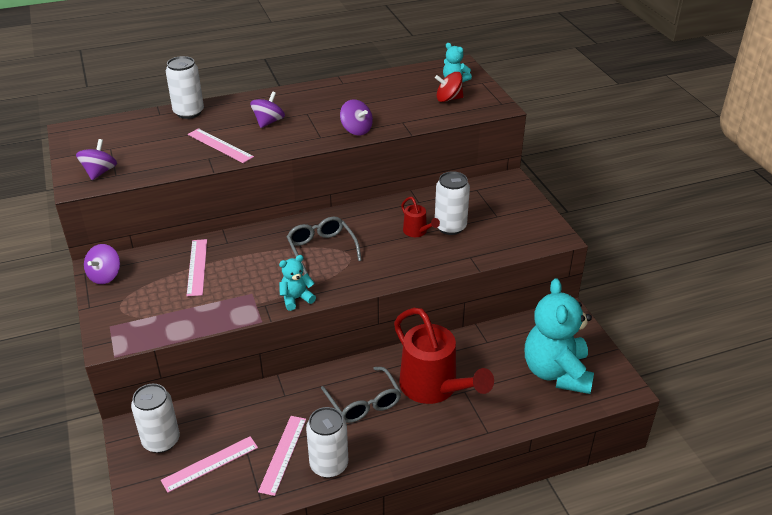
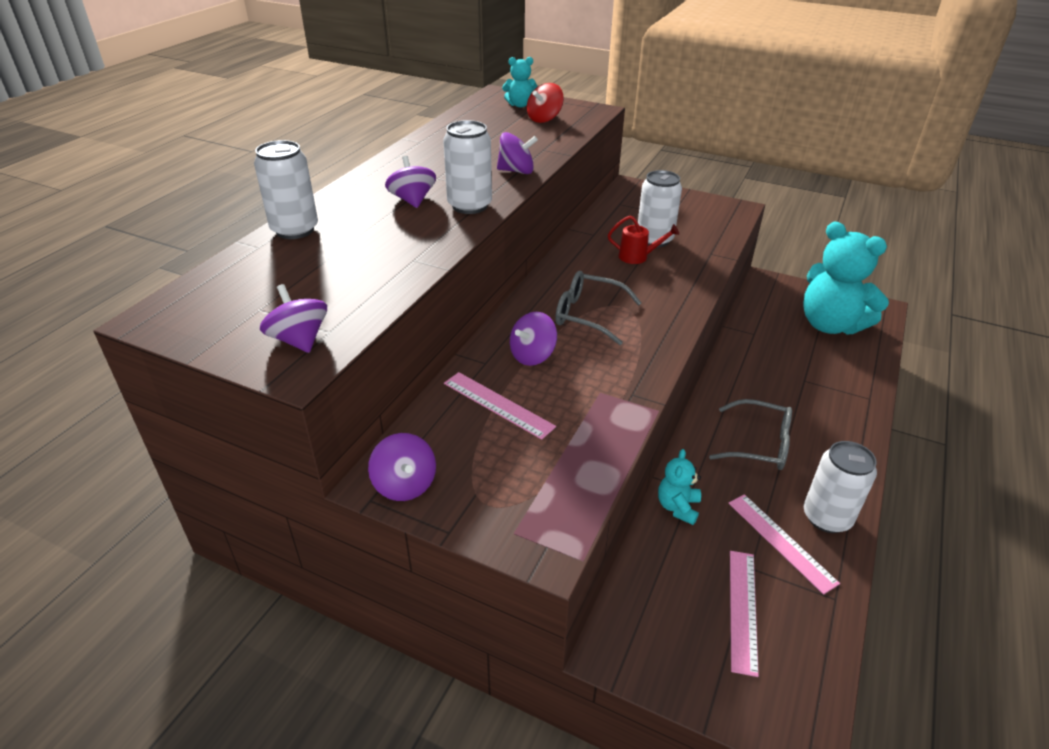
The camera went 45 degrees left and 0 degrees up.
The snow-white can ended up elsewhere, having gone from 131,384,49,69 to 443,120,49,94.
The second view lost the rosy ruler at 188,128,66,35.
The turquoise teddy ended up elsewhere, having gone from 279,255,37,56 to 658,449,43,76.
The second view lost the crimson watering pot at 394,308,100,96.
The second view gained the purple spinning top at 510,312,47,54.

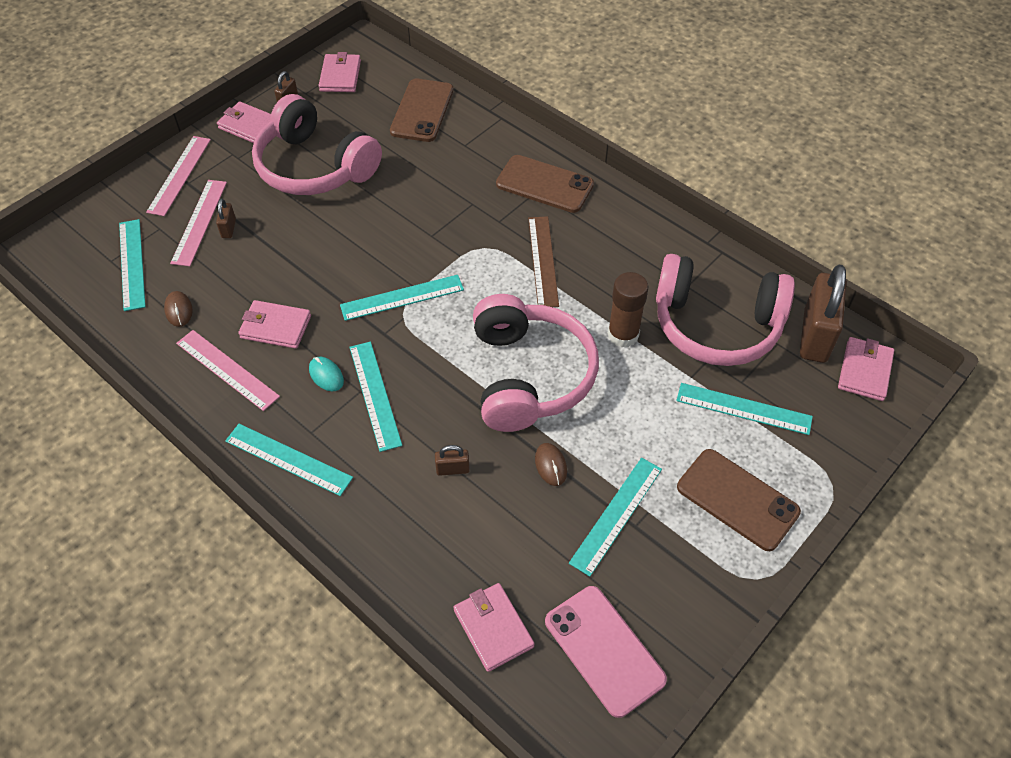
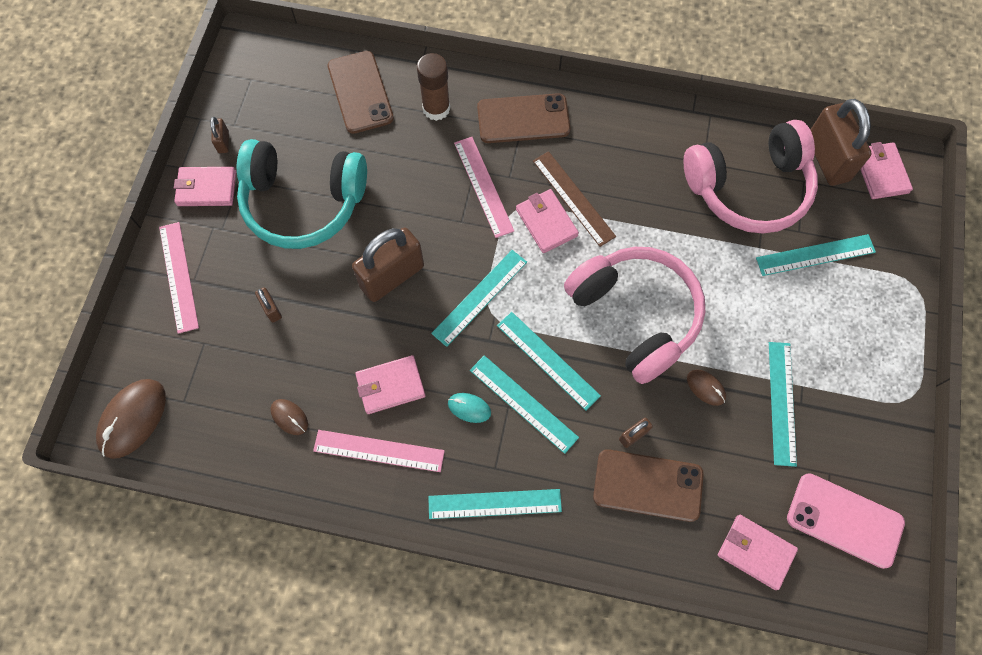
The camera went 30 degrees left and 15 degrees up.
The turquoise ruler ended up elsewhere, having gone from 119,219,27,92 to 497,312,104,99.
The rosy ruler ended up elsewhere, having gone from 170,180,57,86 to 454,137,60,101.
What was the rosy headset at 252,94,130,101 turned into the turquoise headset at 237,139,130,110.
The rosy card wallet ended up elsewhere, having gone from 318,52,43,40 to 516,189,63,64.
The dark brown glue stick ended up elsewhere, having gone from 608,272,40,75 to 417,53,33,68.
The dark brown phone ended up elsewhere, having gone from 677,449,124,102 to 593,449,111,73.
The second view gained the dark brown PC mouse at 96,379,70,80.
The second view gained the dark brown small lock at 352,228,72,74.

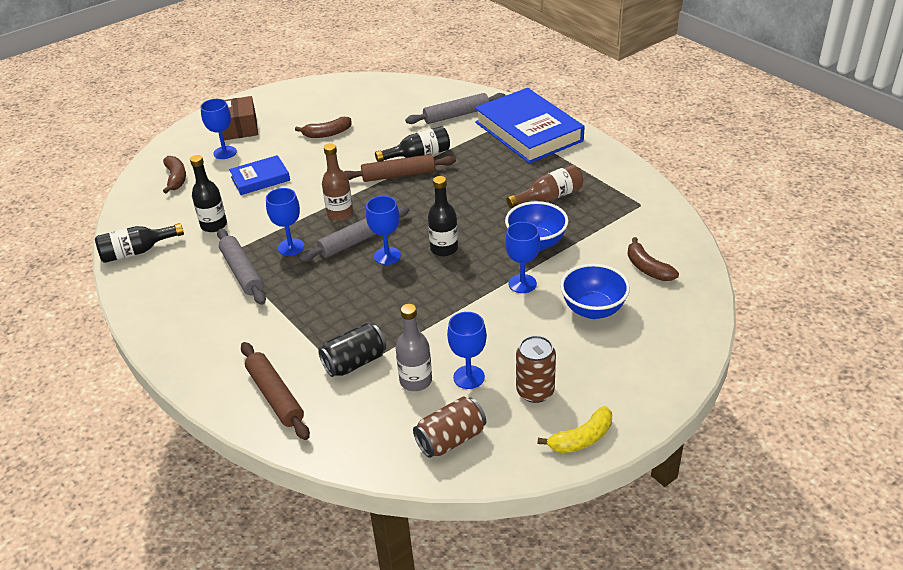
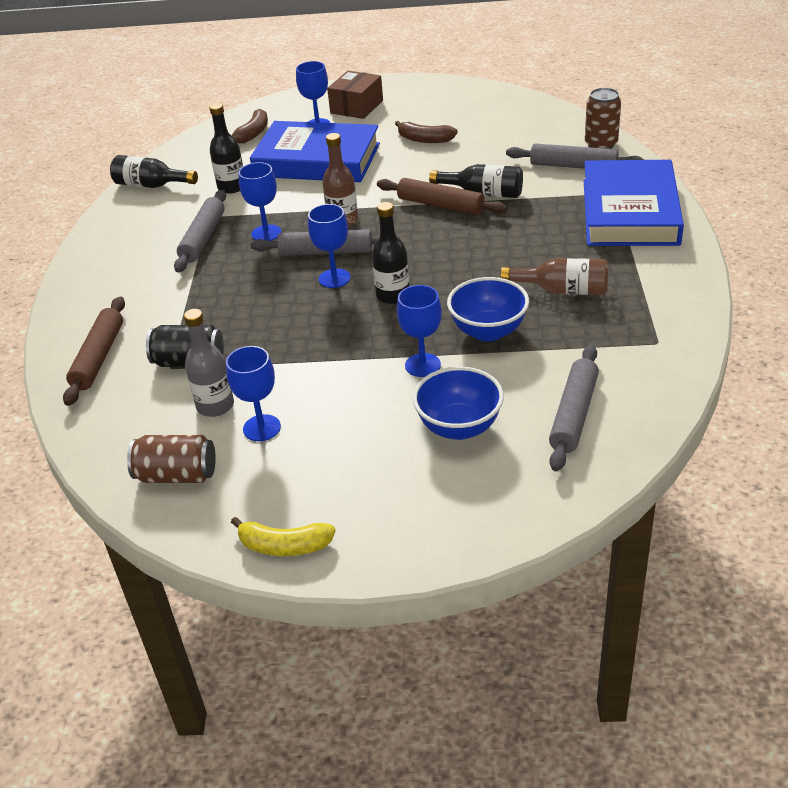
The camera went 40 degrees right and 0 degrees up.
The size of the cobalt hardcover at 229,155,61,40 changed by a factor of 1.92.
The dark brown can ended up elsewhere, having gone from 516,335,40,68 to 585,88,36,61.
Where the dark brown toy banana stood at 627,237,52,44, the gray rolling pin came to stand at 549,345,50,126.

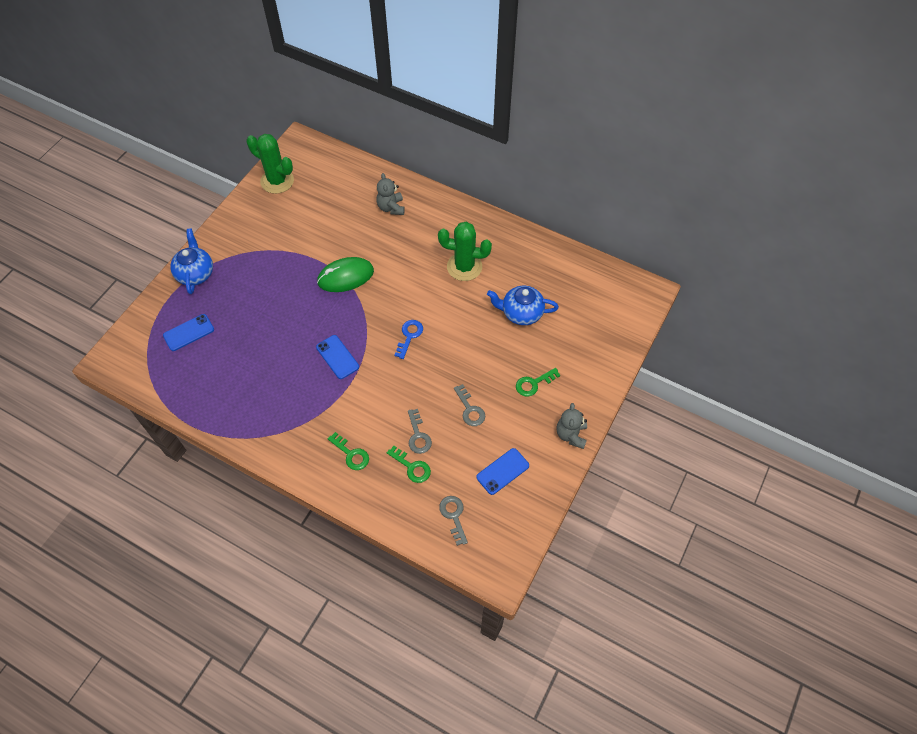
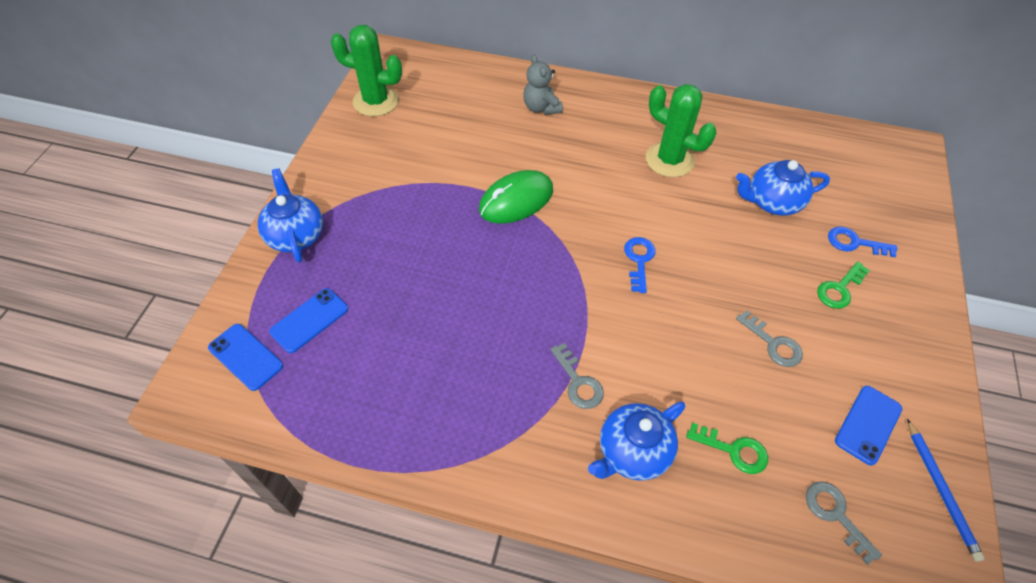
The camera went 15 degrees left and 5 degrees down.
The cobalt phone ended up elsewhere, having gone from 316,335,43,44 to 208,324,75,67.
Where the leaf-green key stood at 328,432,41,38, the cobalt china teapot came to stand at 588,401,97,80.
The gray key ended up elsewhere, having gone from 408,409,24,45 to 550,343,54,66.
The leaf-green prickly plant at 438,222,54,59 ended up facing another way, 45 degrees clockwise from before.
The second view lost the gray teddy at 556,403,31,46.
The second view gained the cobalt key at 828,227,70,30.
The second view gained the cobalt lead pencil at 907,419,78,143.

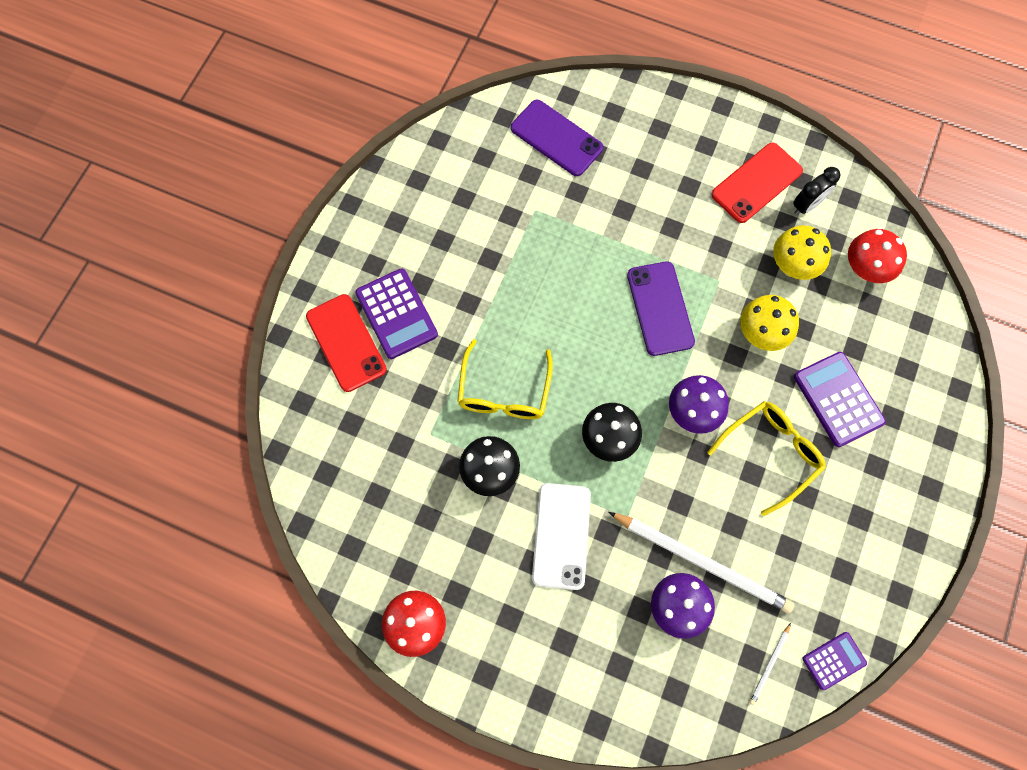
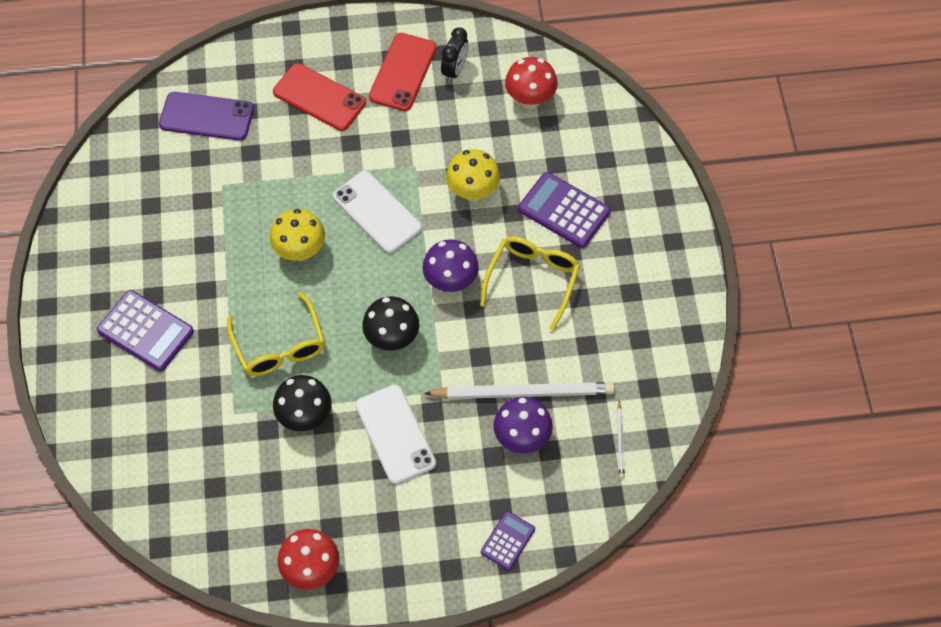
The camera went 30 degrees left and 10 degrees down.
The crimson phone ended up elsewhere, having gone from 306,294,81,98 to 273,63,93,68.
What was the purple phone at 627,261,68,95 turned into the snow-white phone at 333,171,89,82.
The bright yellow mushroom ended up elsewhere, having gone from 773,225,58,55 to 270,209,55,52.
The purple calculator ended up elsewhere, having gone from 803,632,64,58 to 481,511,54,59.

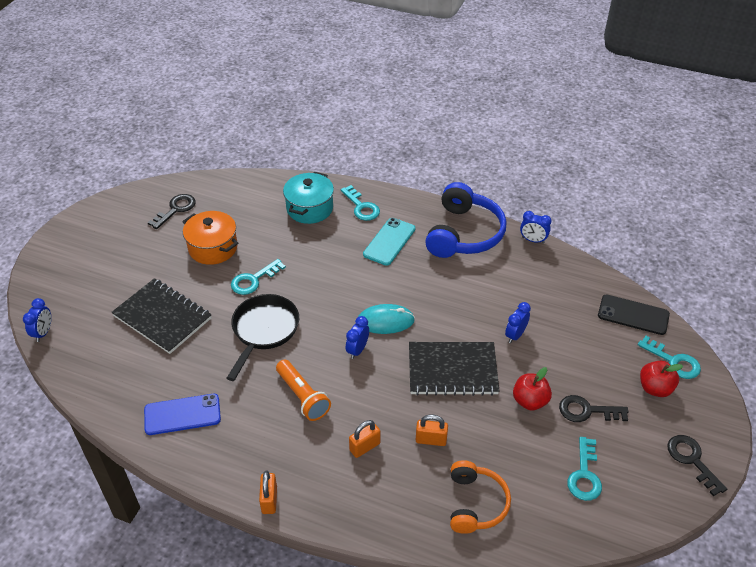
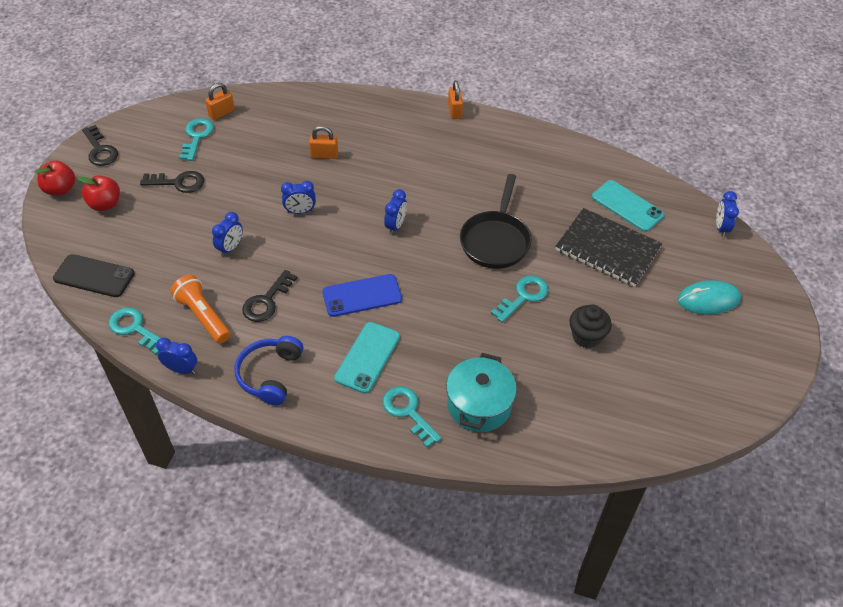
The camera went 175 degrees right and 5 degrees up.
The cobalt phone ended up elsewhere, having gone from 144,394,77,41 to 323,274,79,43.
The ebony key ended up elsewhere, having gone from 148,194,47,35 to 242,270,55,52.
Where the orange cooking pot stood at 182,211,56,54, the ebony muffin came to stand at 569,305,43,43.
The orange torch ended up elsewhere, having gone from 276,360,55,61 to 170,275,61,69.
The orange small lock ended up elsewhere, having gone from 349,420,31,38 to 205,83,30,37.
The turquoise PC mouse ended up elsewhere, having gone from 358,304,57,30 to 678,280,63,35.
Where the ebony notebook stood at 409,342,90,54, the cobalt alarm clock came to stand at 281,181,35,33.
The size of the cobalt headset at 425,182,81,76 changed by a factor of 0.64.
The second view lost the orange headset at 450,460,61,74.
The crimson toy apple ended up elsewhere, having gone from 513,367,39,43 to 35,161,40,35.
The turquoise key ended up elsewhere, having gone from 638,336,63,43 to 108,307,52,48.
The second view gained the turquoise phone at 592,180,72,52.

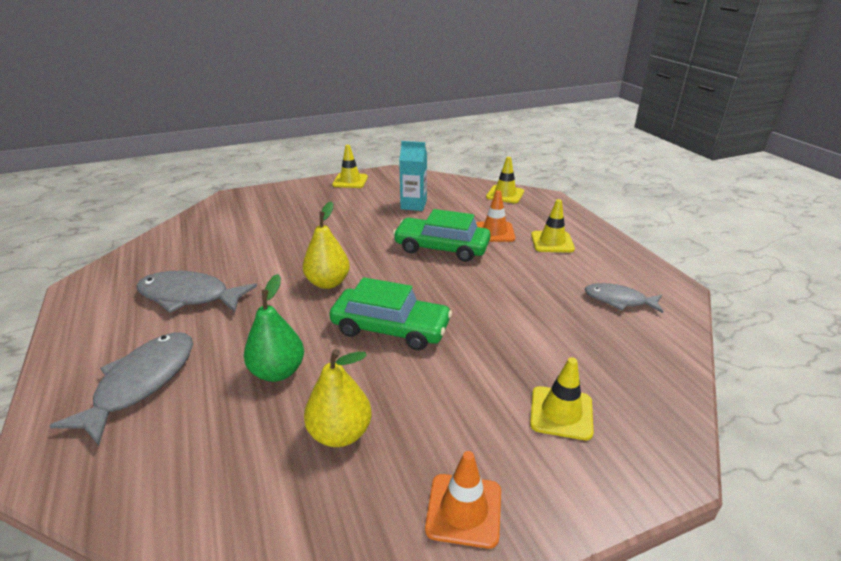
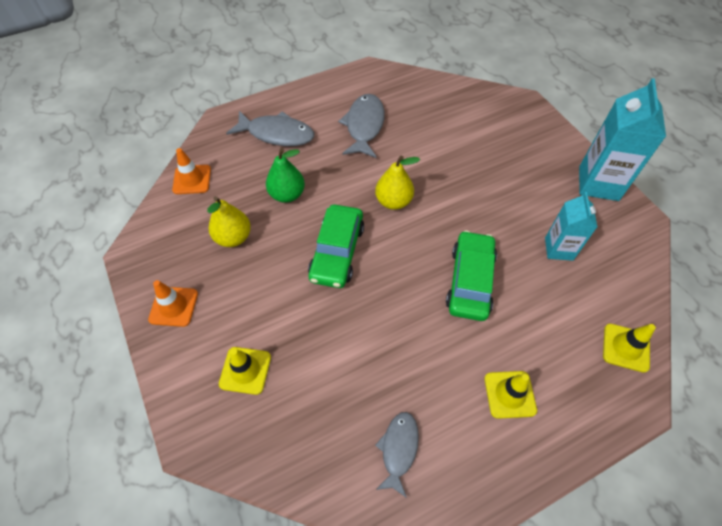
The camera went 85 degrees right and 25 degrees up.
Where the bright yellow traffic cone stood at 332,145,36,43, the turquoise juice carton came to stand at 579,78,87,123.
The orange traffic cone ended up elsewhere, having gone from 476,190,39,52 to 172,148,39,46.

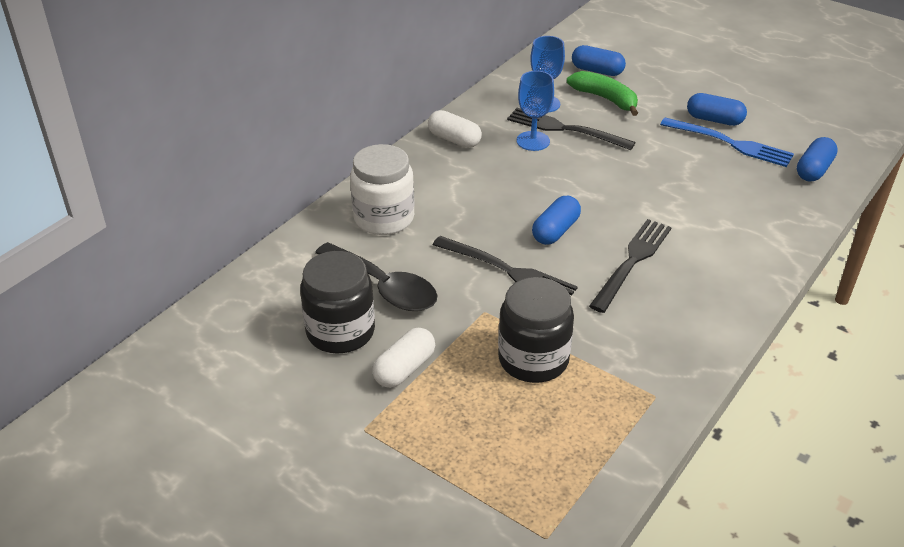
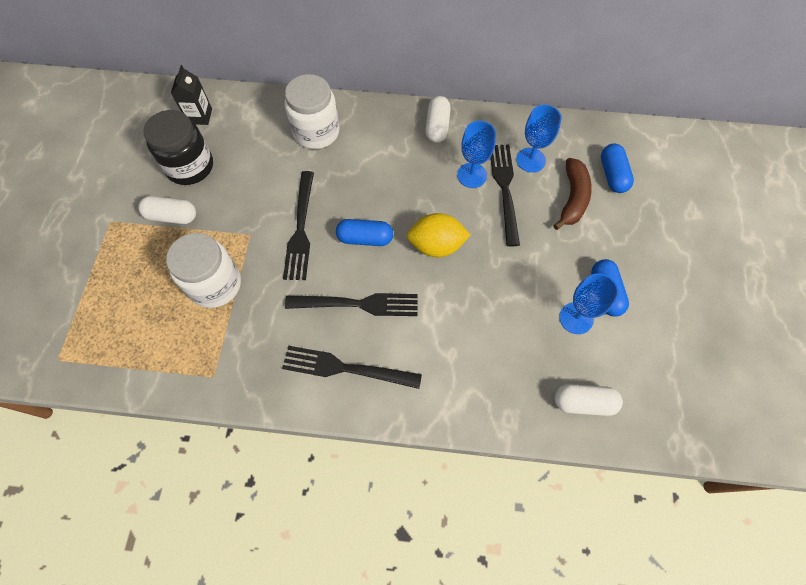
The camera went 60 degrees right and 25 degrees up.
The second view lost the ebony teaspoon at 315,242,122,69.
What was the ebony preserve jar at 498,277,76,106 turned into the snow-white preserve jar at 166,233,75,75.
What was the leaf-green toy banana at 567,71,71,45 turned into the dark brown toy banana at 553,158,39,72.
Where the cobalt dinner fork stood at 660,118,134,49, the cobalt wine glass came to stand at 559,273,60,61.
What was the cobalt pill at 797,137,41,45 turned into the snow-white pill at 555,384,68,32.
The second view gained the ebony juice carton at 171,65,41,60.
The second view gained the ebony dinner fork at 282,346,140,43.
The second view gained the bright yellow lemon at 407,213,64,44.

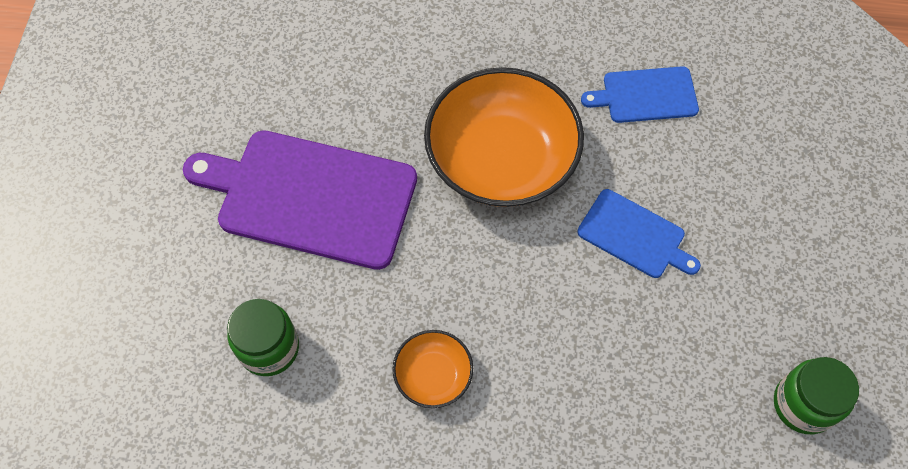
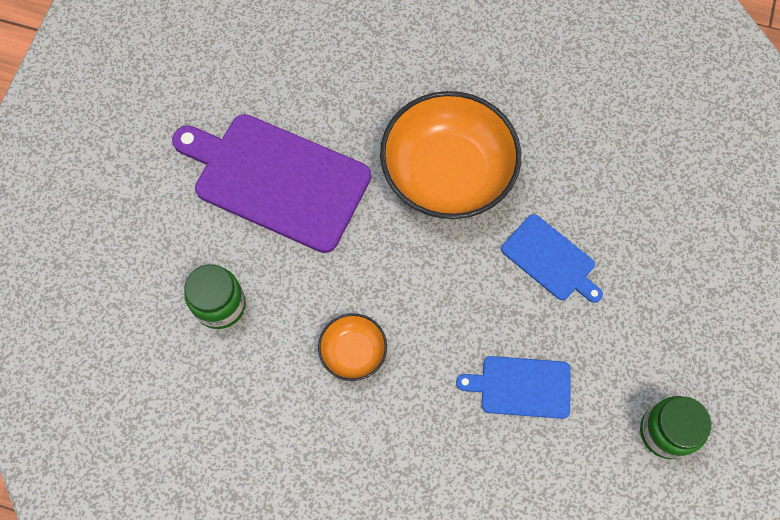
The camera went 10 degrees right and 5 degrees up.
The cobalt bread board ended up elsewhere, having gone from 581,66,118,57 to 456,356,115,63.

